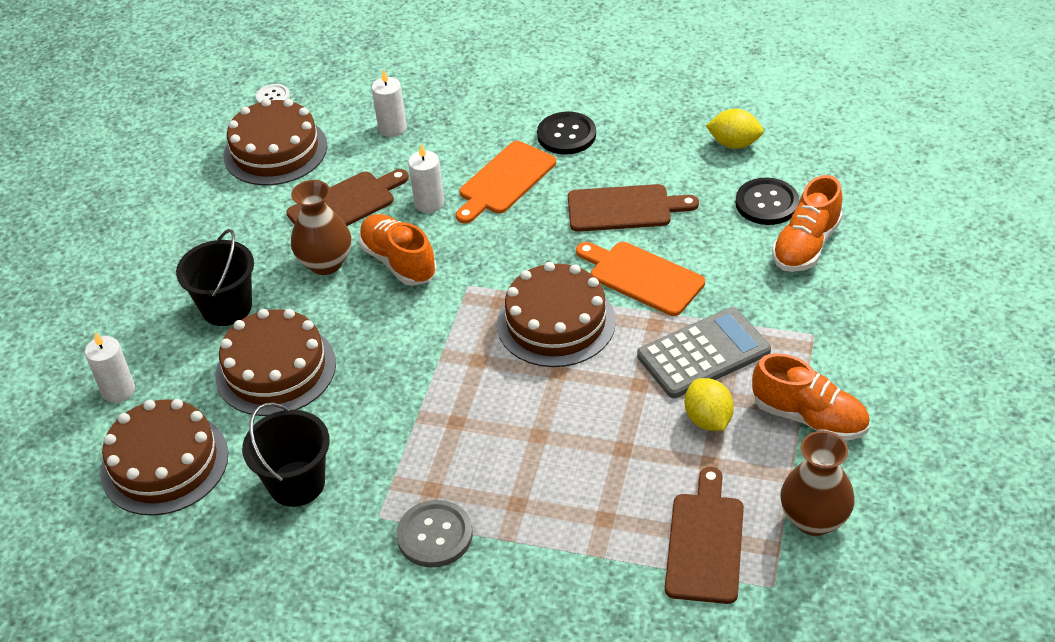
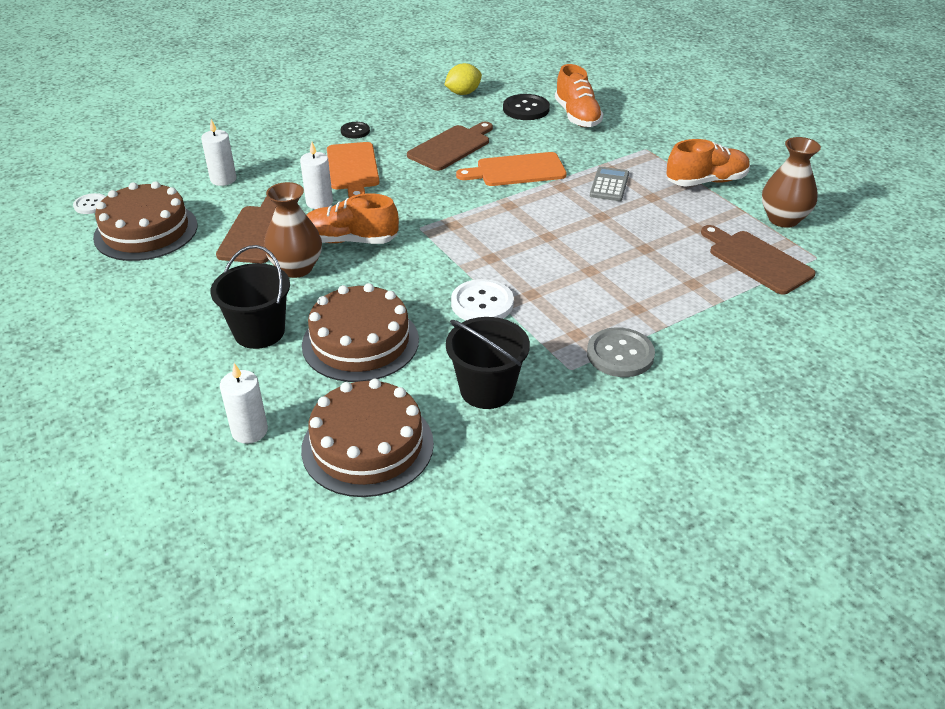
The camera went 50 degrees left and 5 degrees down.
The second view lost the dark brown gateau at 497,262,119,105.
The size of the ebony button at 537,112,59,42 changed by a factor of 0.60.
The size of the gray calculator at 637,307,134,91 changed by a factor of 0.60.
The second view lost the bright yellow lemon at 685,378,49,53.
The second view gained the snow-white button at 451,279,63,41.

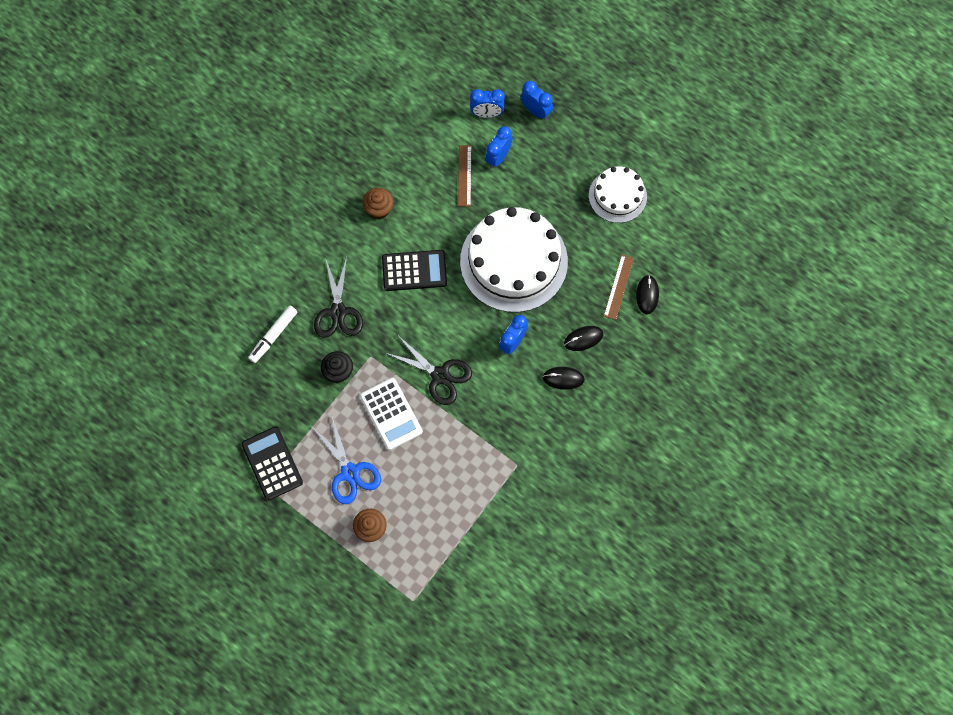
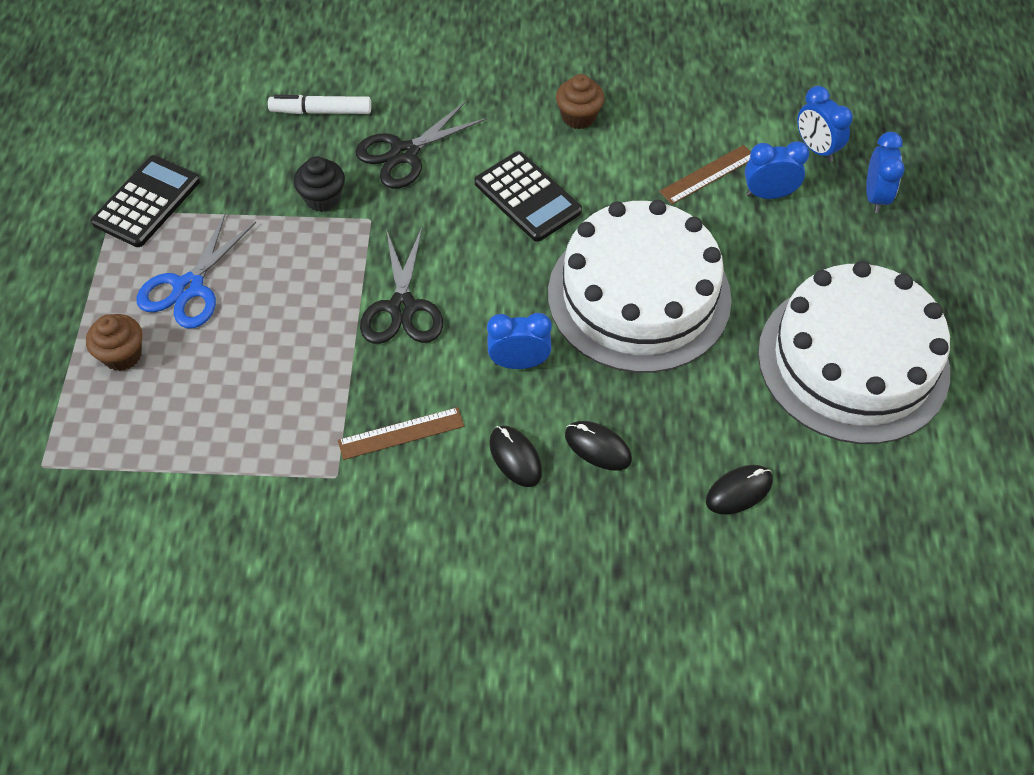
The camera went 55 degrees right and 15 degrees down.
The second view lost the snow-white calculator at 360,378,63,72.
The size of the snow-white gateau at 589,166,58,57 changed by a factor of 1.82.
The dark brown ruler ended up elsewhere, having gone from 604,255,30,65 to 338,407,126,53.

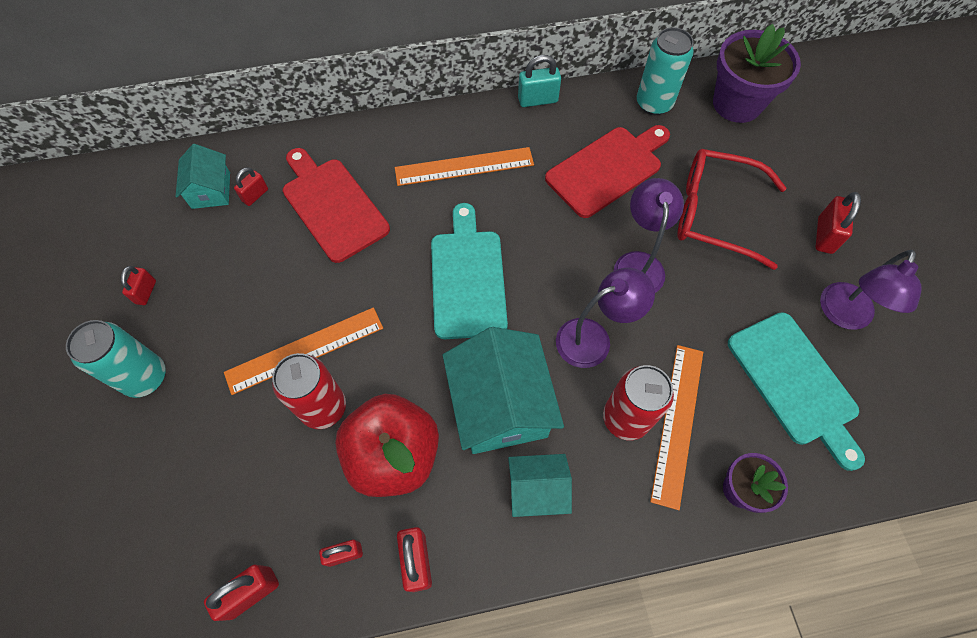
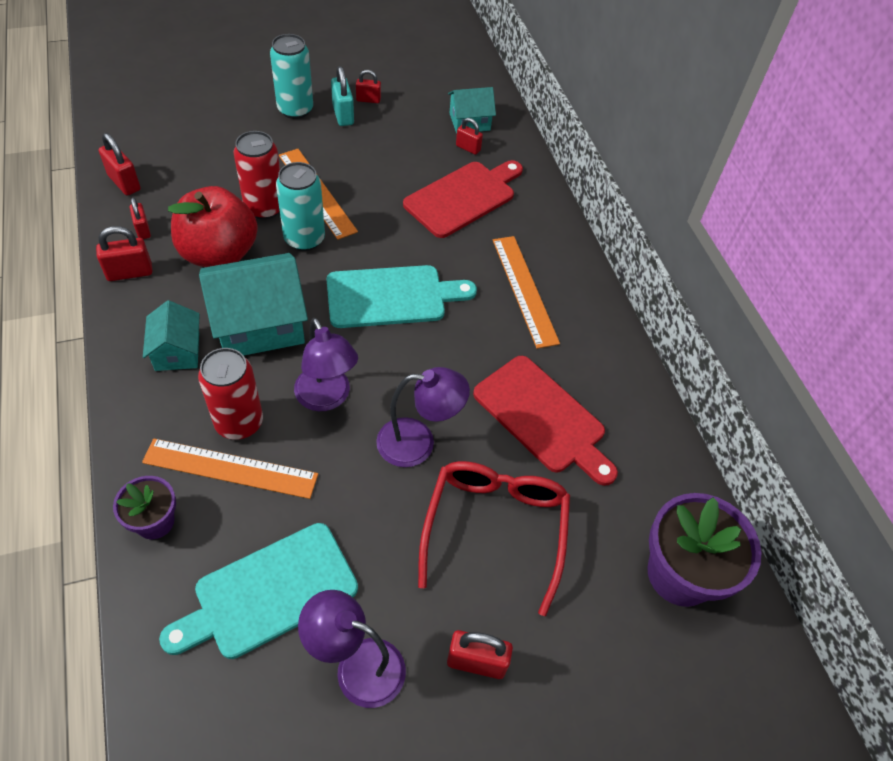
The camera went 80 degrees right and 10 degrees down.
The turquoise small lock ended up elsewhere, having gone from 518,55,43,52 to 331,66,23,60.
The turquoise can ended up elsewhere, having gone from 637,27,57,88 to 276,162,49,89.

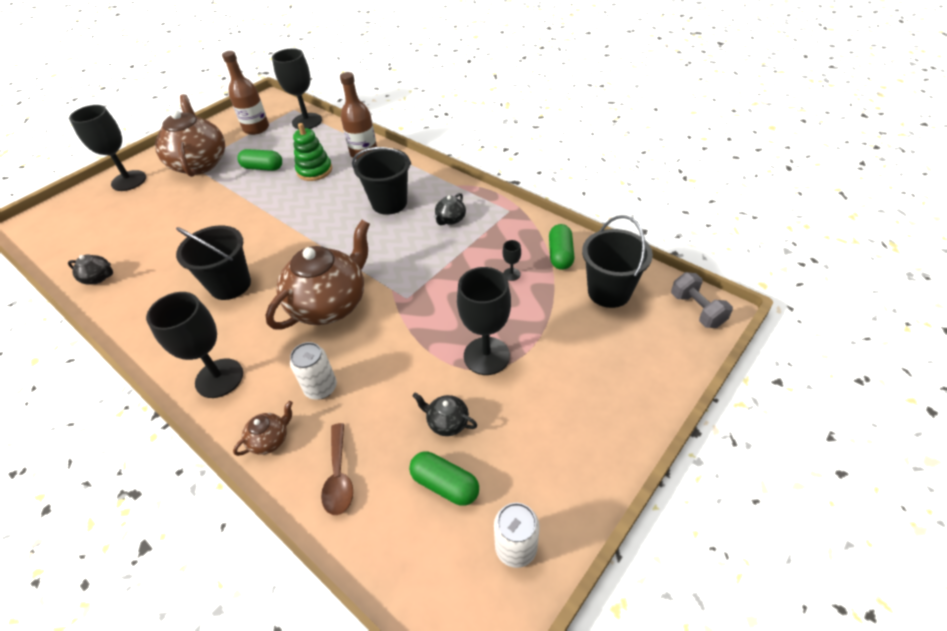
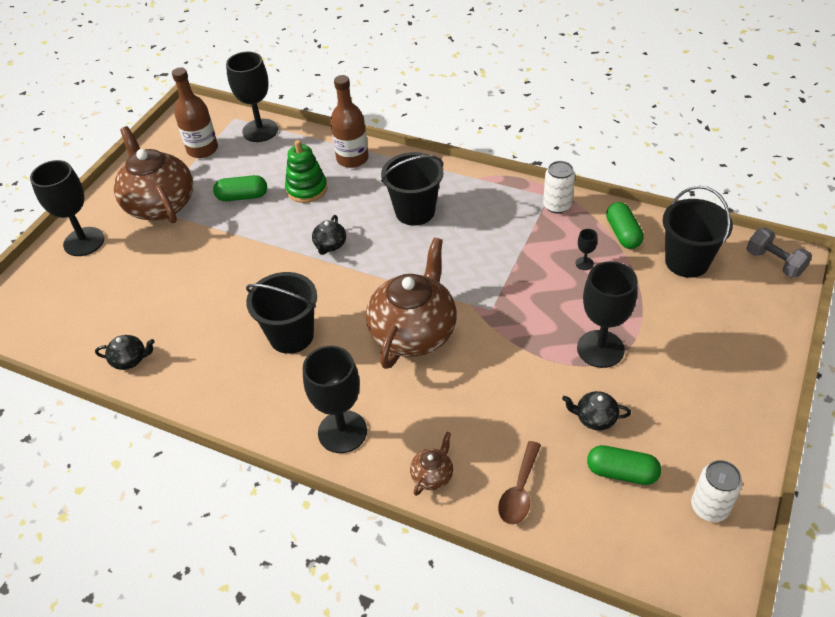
The camera went 15 degrees left and 0 degrees up.
The snow-white can ended up elsewhere, having gone from 290,342,47,58 to 543,161,32,53.
The dark brown teaspoon at 321,423,32,92 ended up facing another way, 45 degrees clockwise from before.
The ebony china teapot ended up elsewhere, having gone from 434,193,32,32 to 312,215,34,40.

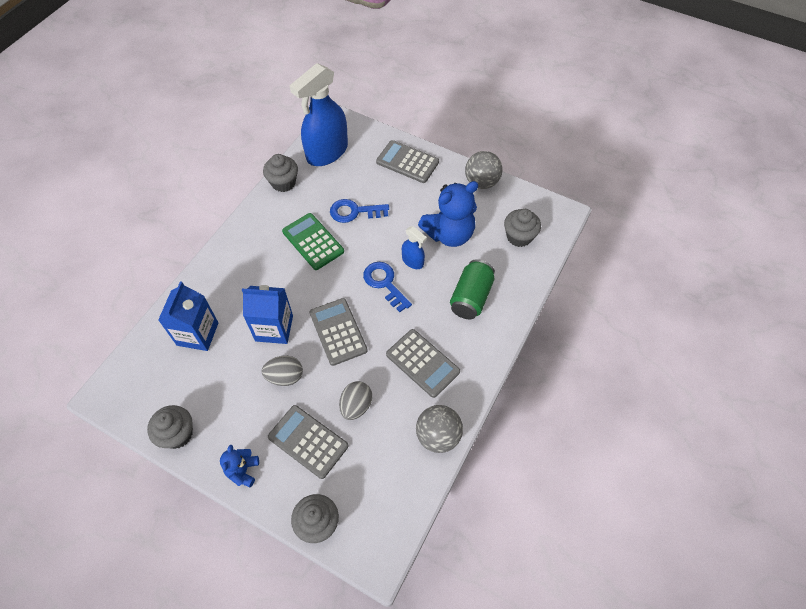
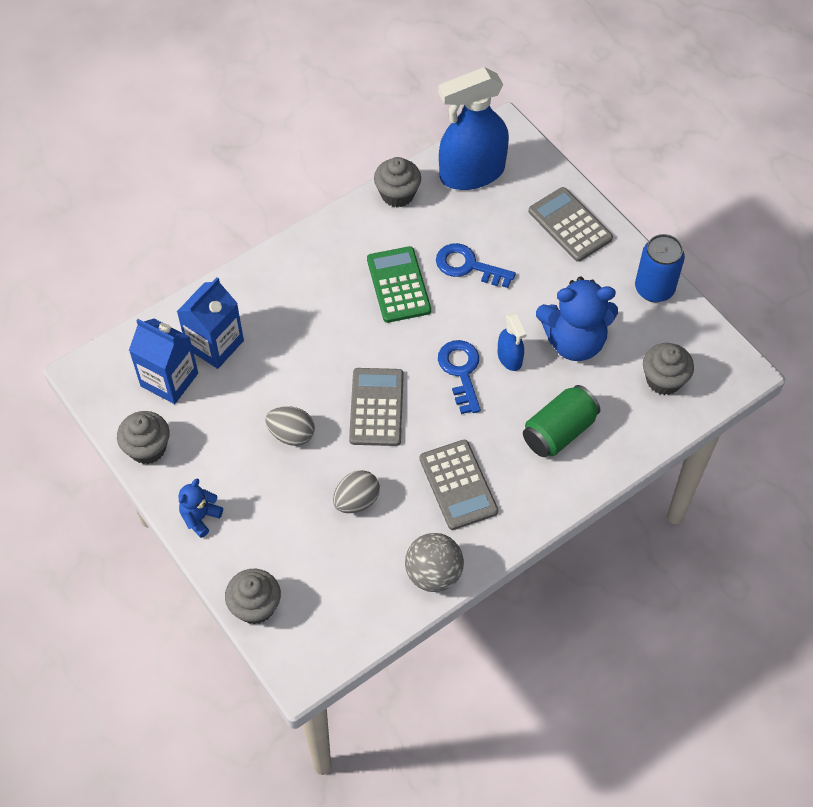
The camera went 25 degrees right and 0 degrees up.
The cobalt juice carton ended up elsewhere, having gone from 242,285,51,59 to 129,319,69,85.
The second view lost the gray calculator at 268,405,80,74.
Where the gray play ball stood at 465,151,38,38, the cobalt can came to stand at 635,234,50,68.

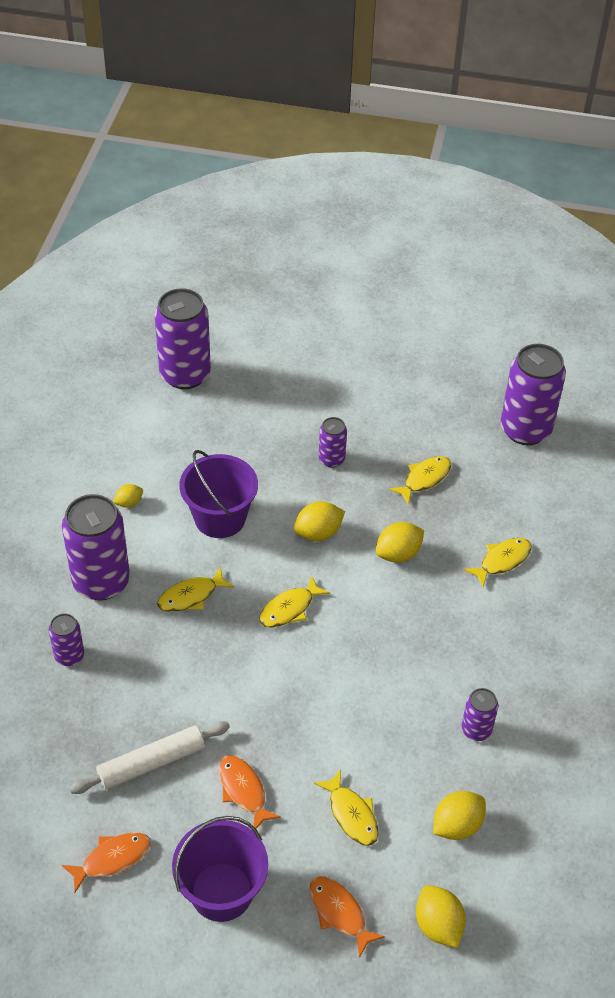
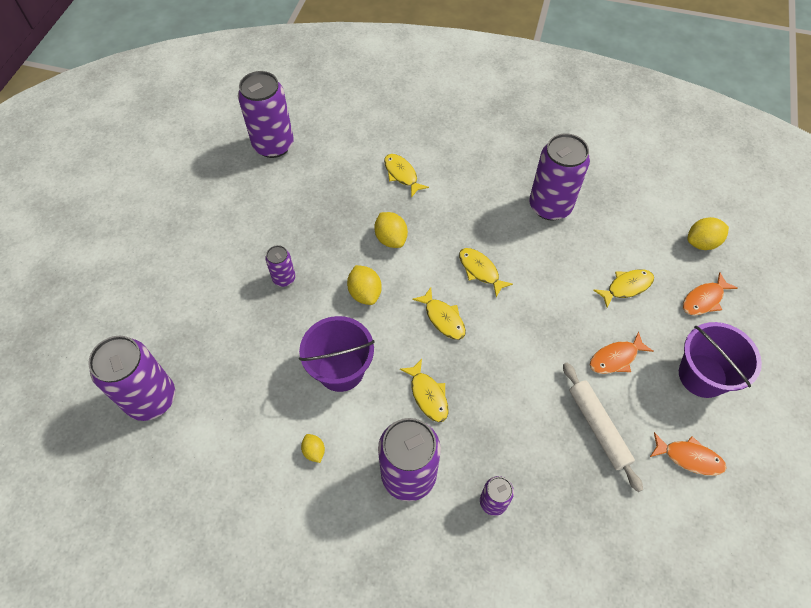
The camera went 85 degrees left and 10 degrees up.
The orange fish figure at 62,833,89,59 ended up facing another way, 135 degrees clockwise from before.
The bright yellow fish figure ended up elsewhere, having gone from 389,456,62,49 to 459,248,54,49.
The second view lost the bright yellow lemon at 433,791,53,49.
The size of the purple can at 462,688,36,53 changed by a factor of 2.00.

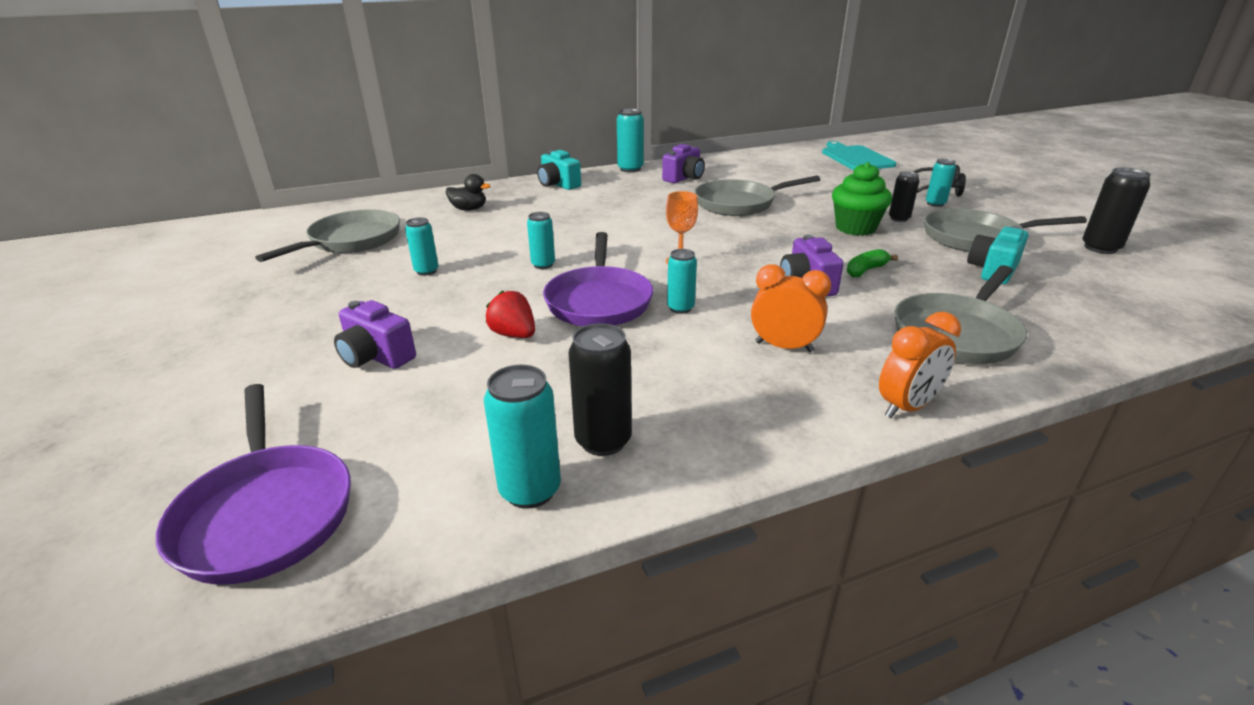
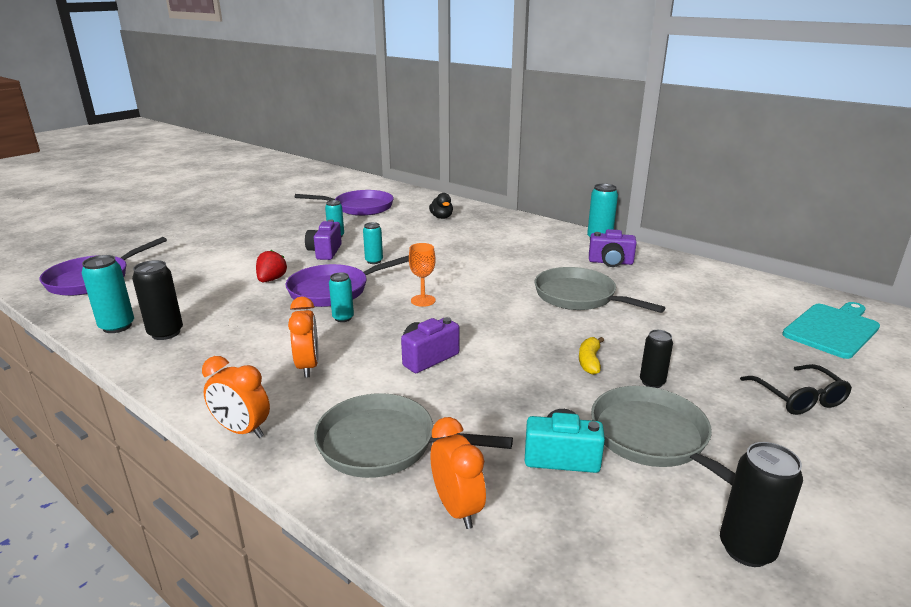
The camera went 60 degrees right and 5 degrees down.
What was the gray pan at 255,209,145,53 turned into the purple pan at 295,190,99,26.
The purple photo camera ended up elsewhere, having gone from 334,300,82,69 to 305,220,37,40.
The second view lost the turquoise photo camera at 537,150,44,40.
Where the leaf-green muffin stood at 832,162,60,74, the bright yellow toy banana came to stand at 579,337,25,38.
The second view lost the leaf-green toy banana at 847,249,51,28.
The second view lost the turquoise can at 926,159,30,48.
The second view gained the orange alarm clock at 431,417,55,112.

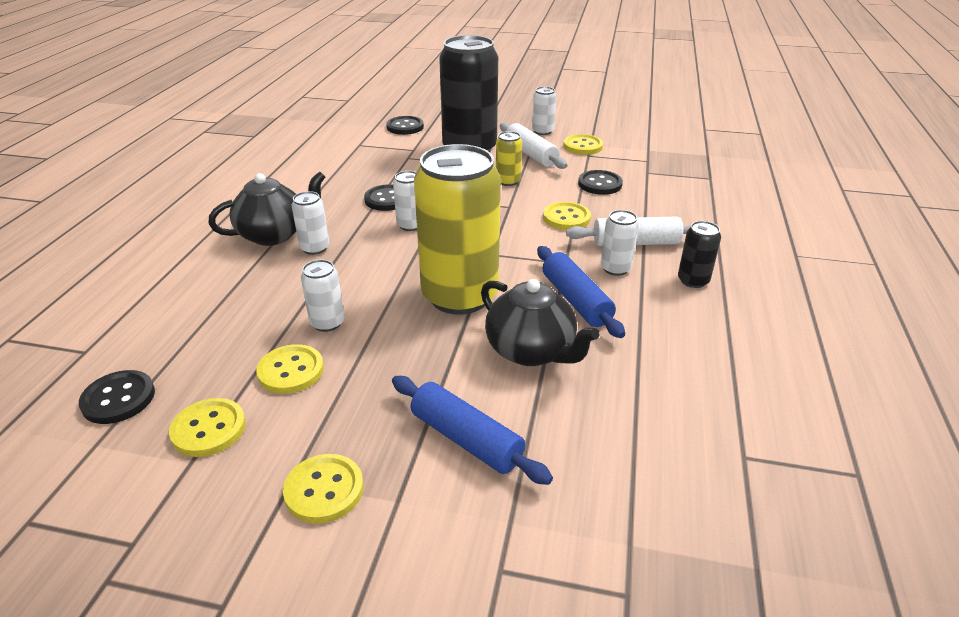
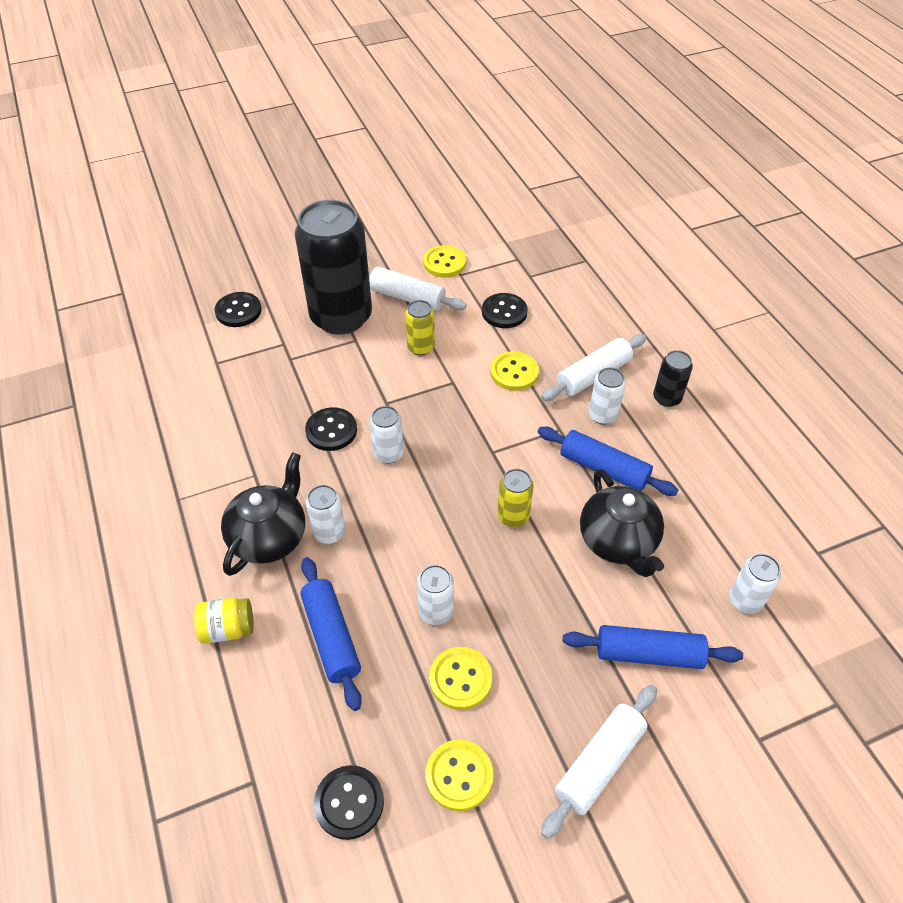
The camera went 35 degrees left and 15 degrees up.
Where the bright yellow button stood at 283,454,81,70, the snow-white rolling pin came to stand at 541,685,116,154.
The size of the bright yellow can at 414,144,87,171 changed by a factor of 0.43.
The ebony china teapot at 481,279,119,87 ended up facing another way, 60 degrees clockwise from before.
The snow-white can ended up elsewhere, having gone from 532,87,24,48 to 729,554,52,60.
The second view gained the bright yellow preserve jar at 194,598,60,46.
The second view gained the cobalt rolling pin at 300,557,62,154.

